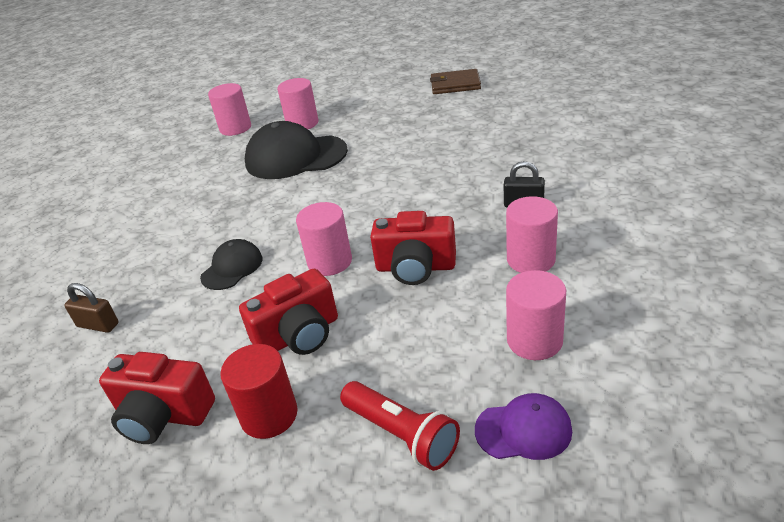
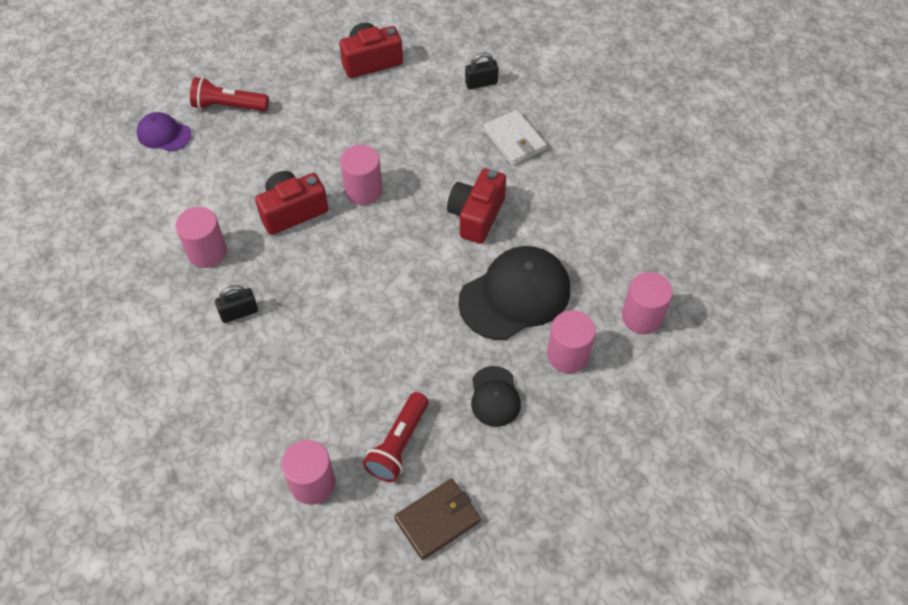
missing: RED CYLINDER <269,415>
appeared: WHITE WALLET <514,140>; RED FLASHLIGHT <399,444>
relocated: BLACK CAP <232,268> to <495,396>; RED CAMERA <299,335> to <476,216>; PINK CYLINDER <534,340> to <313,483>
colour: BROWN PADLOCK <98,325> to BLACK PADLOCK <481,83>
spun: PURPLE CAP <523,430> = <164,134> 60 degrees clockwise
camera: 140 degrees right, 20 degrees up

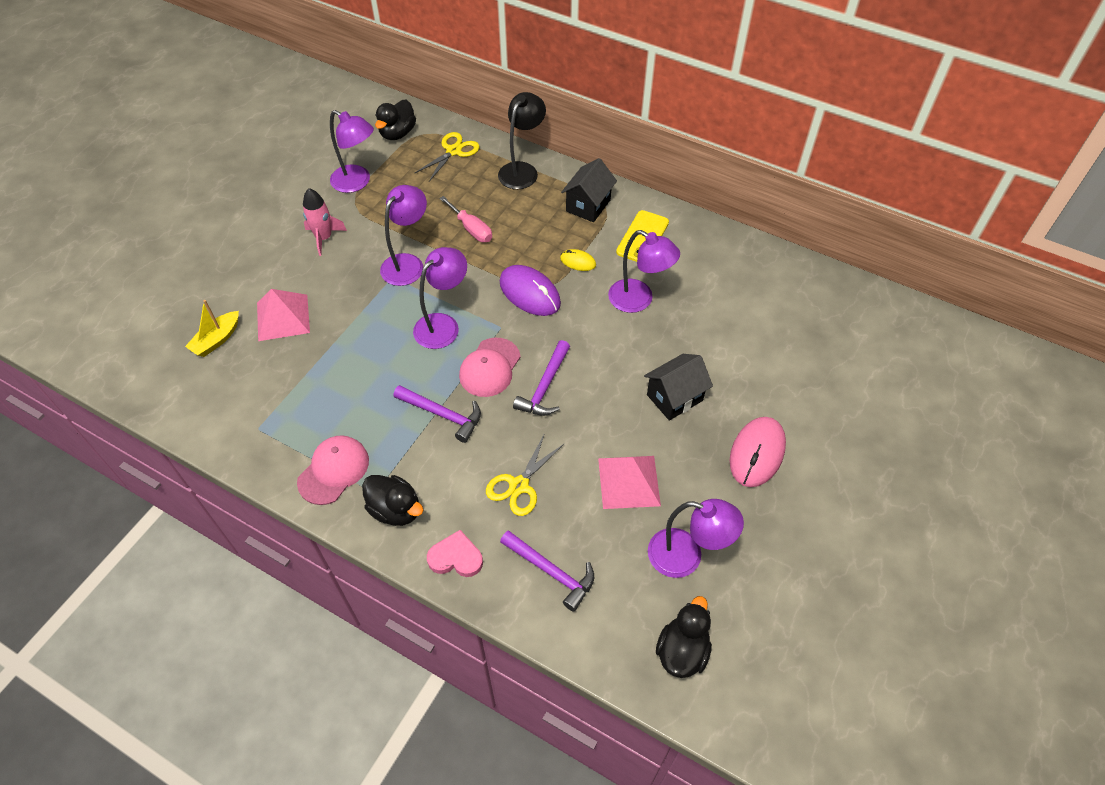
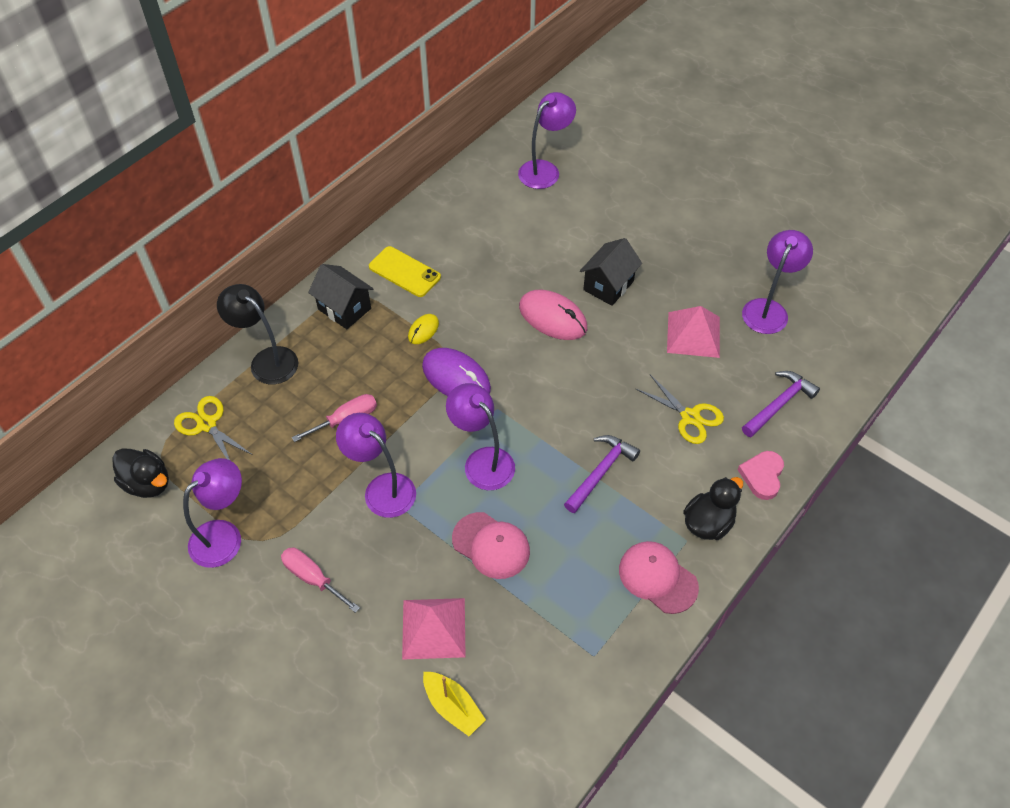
missing: PURPLE HAMMER <545,387>; BLACK DUCK <682,651>
relocated: PURPLE LAMP <639,300> to <545,170>; PINK CAP <490,367> to <491,545>; PINK MOUSE <757,453> to <552,317>
exchanged: PINK ROCKET <324,238> to PINK SCREWDRIVER <313,578>
spun: PURPLE MOUSE <529,293> = <456,377> 75 degrees clockwise; BLACK HOUSE <674,397> = <608,285> 60 degrees clockwise
camera: 80 degrees left, 0 degrees up

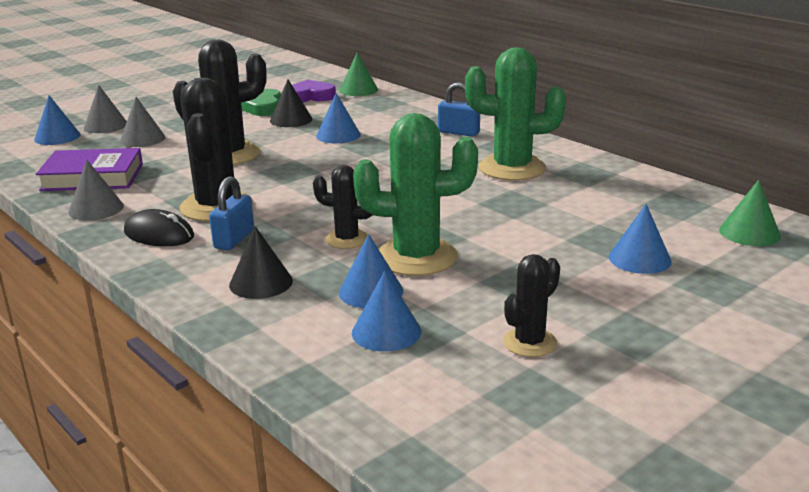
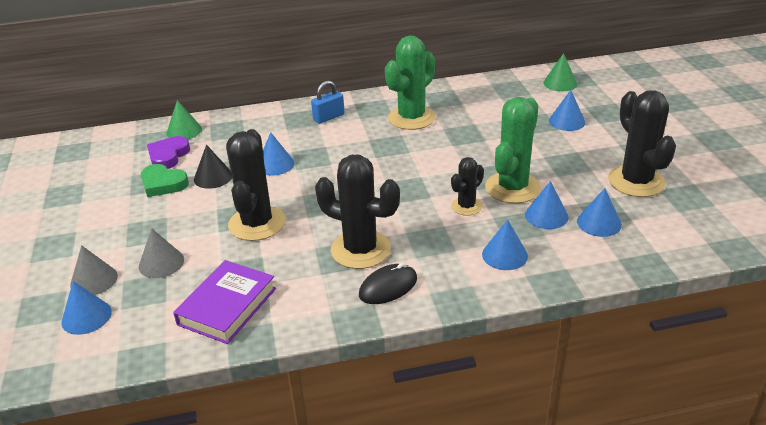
missing: GREY CONE <96,209>; BLUE PADLOCK <234,239>
colour: BLACK CONE <261,282> to BLUE CONE <504,255>
size: BLACK CACTUS <529,342> = <636,182> x1.81
camera: 60 degrees left, 10 degrees up

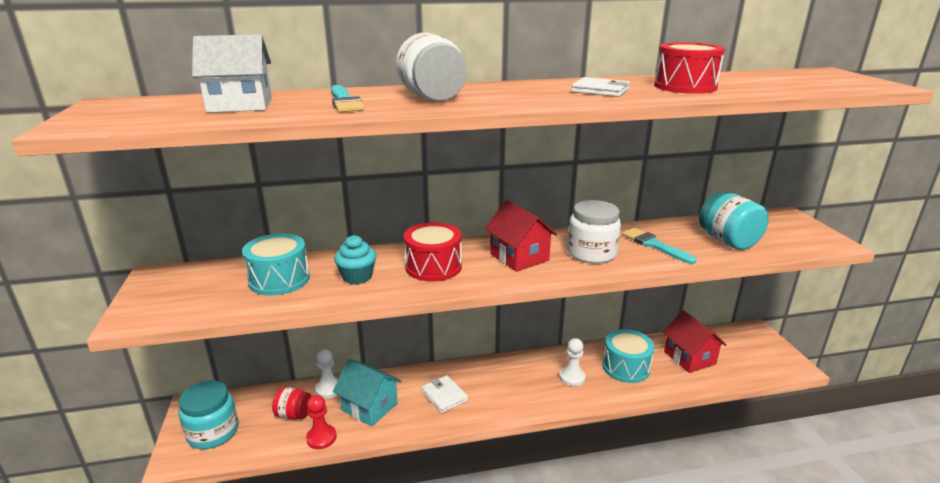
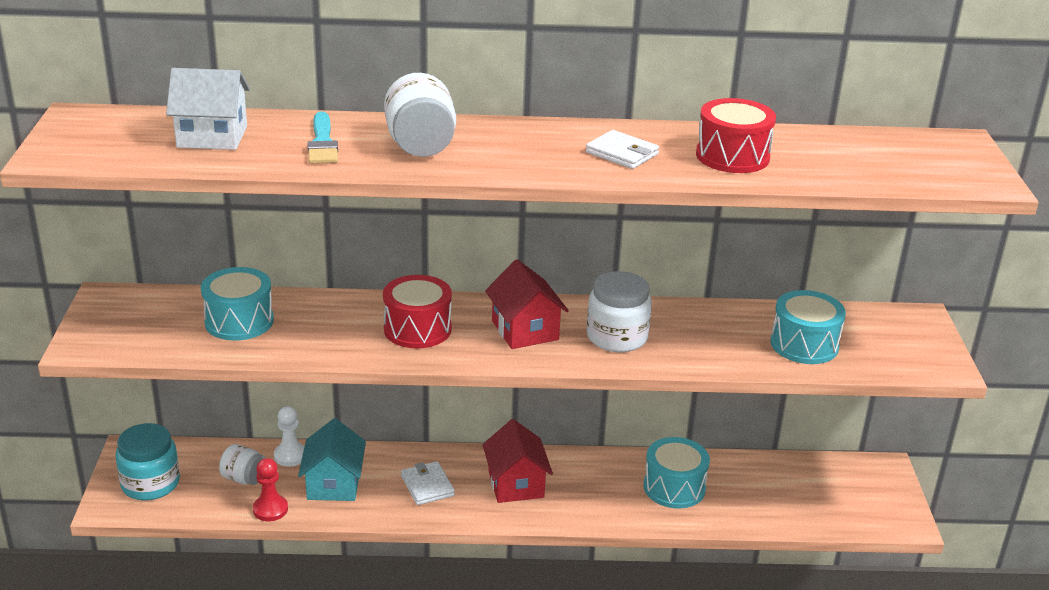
missing: TURQUOISE BRUSH <654,245>; TURQUOISE CUPCAKE <357,277>; WHITE PAWN <572,377>
relocated: RED HOUSE <689,358> to <516,484>
exchanged: TURQUOISE JAR <728,241> to TURQUOISE DRUM <804,344>
colour: RED JAR <294,414> to WHITE JAR <244,478>
spun: TURQUOISE HOUSE <369,406> = <334,484> 45 degrees clockwise
camera: 10 degrees right, 5 degrees up

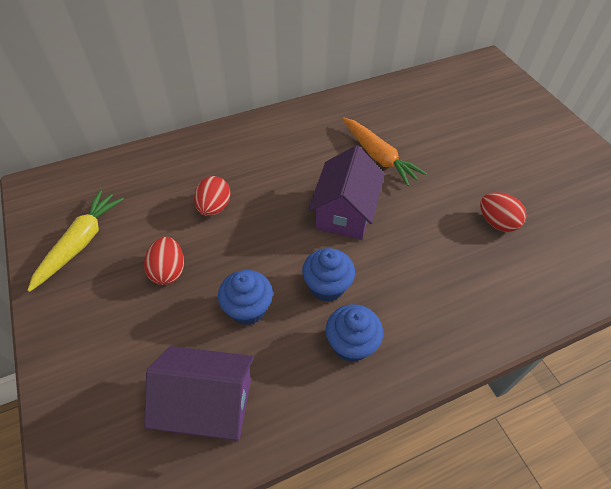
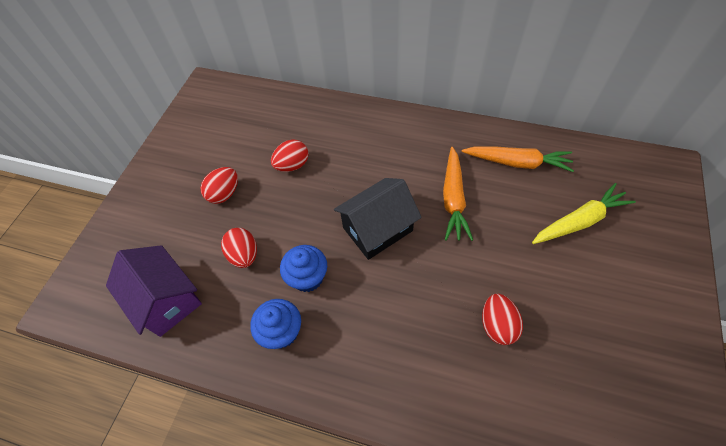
appeared: ORANGE CARROT <517,163>
relocated: YELLOW CARROT <81,243> to <579,221>
exchanged: BLUE CUPCAKE <248,309> to RED EGG <244,255>
colour: PURPLE HOUSE <344,212> to BLACK HOUSE <377,229>
camera: 45 degrees right, 5 degrees up

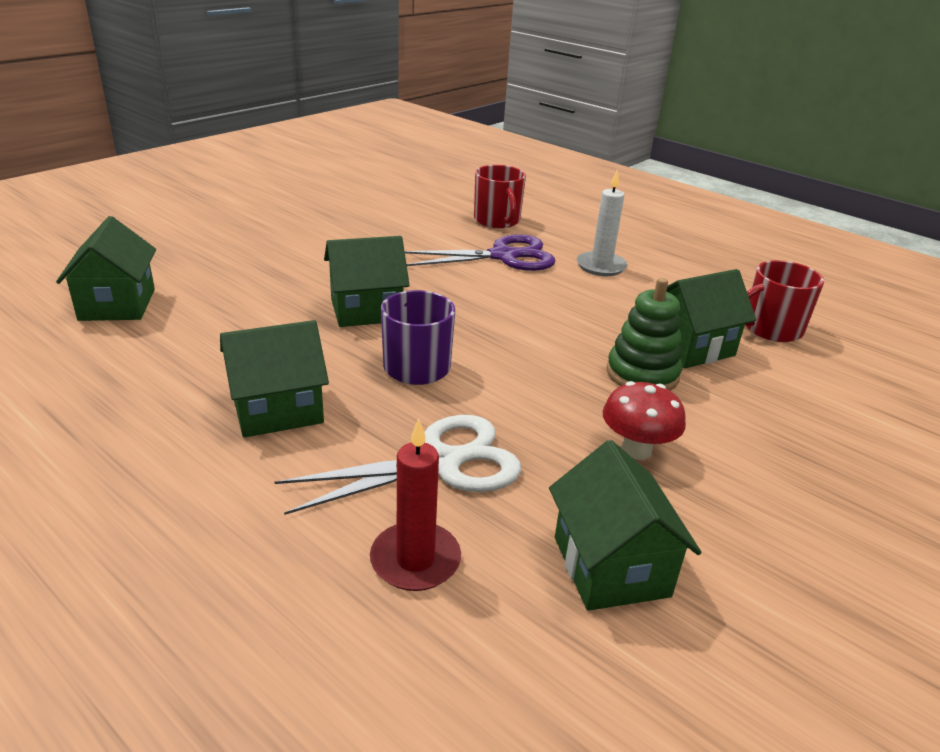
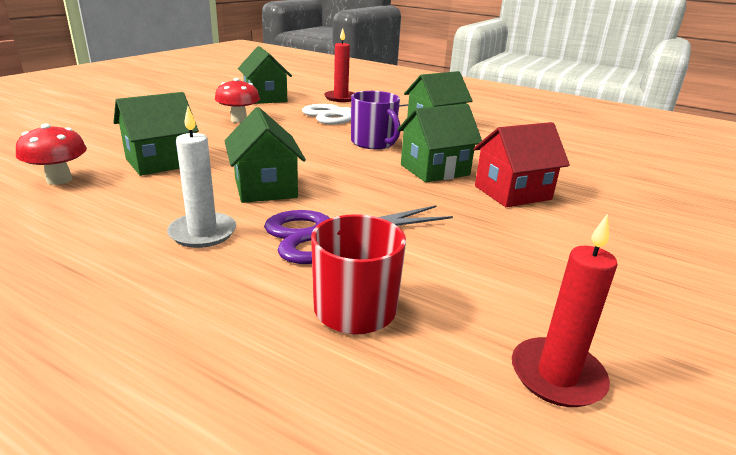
missing: GREEN STACKING TOY <642,374>
appeared: RED HOUSE <512,193>; RED CANDLE <557,375>
relocated: GREEN HOUSE <117,304> to <265,188>
exchanged: RED MUG <771,328> to RED MUSHROOM <59,180>
camera: 170 degrees right, 5 degrees down

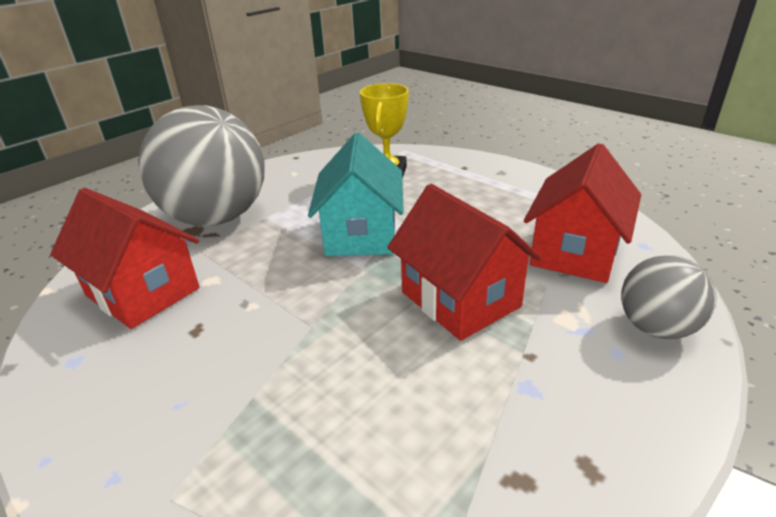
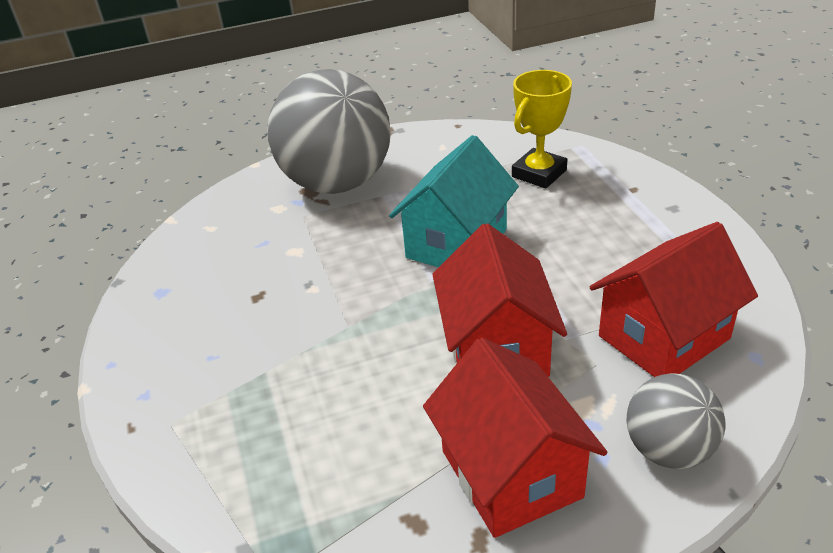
relocated: RED HOUSE <143,292> to <511,474>
camera: 30 degrees right, 5 degrees up

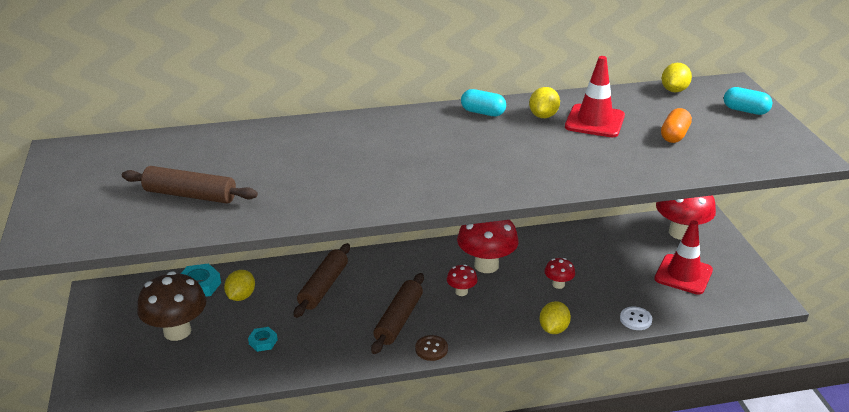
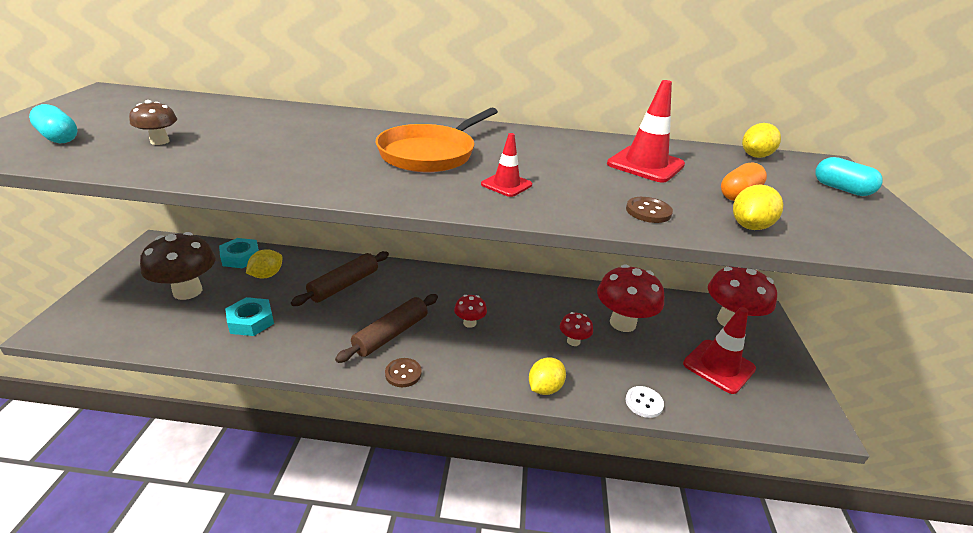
appeared: ORANGE PAN <430,154>; RED TRAFFIC CONE <506,184>; BROWN BUTTON <648,211>
relocated: YELLOW LEMON <543,116> to <750,226>; TURQUOISE CAPSULE <483,112> to <59,137>; RED MUSHROOM <486,265> to <622,323>
exchanged: BROWN ROLLING PIN <190,195> to BROWN MUSHROOM <160,141>
size: TURQUOISE NUT <263,342> = <251,321> x1.61
camera: 15 degrees right, 0 degrees up

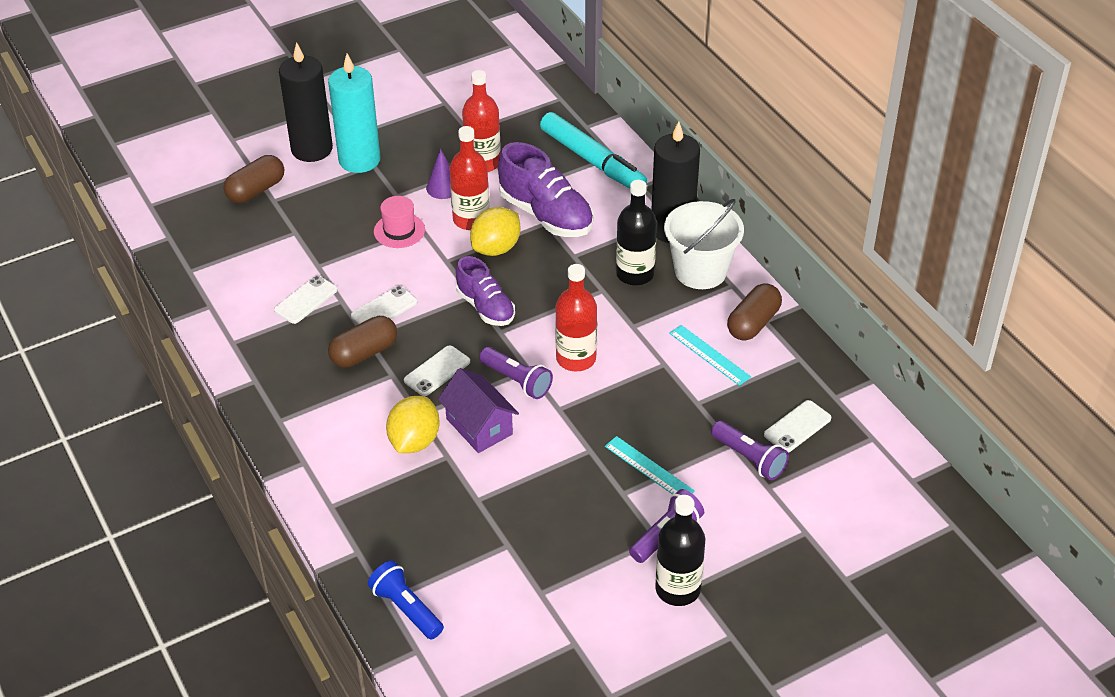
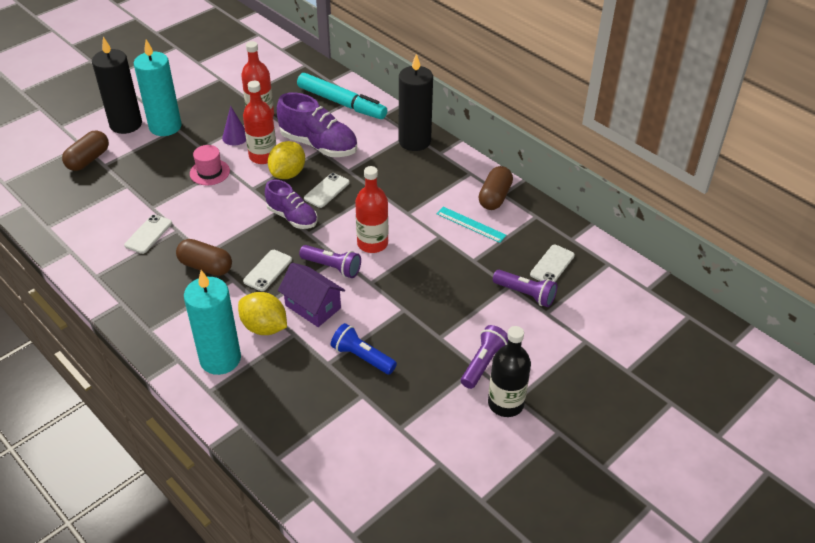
missing: BLACK BOTTLE <635,274>; WHITE BUCKET <700,271>; TURQUOISE RULER <649,468>
appeared: TURQUOISE CANDLE <220,359>
relocated: WHITE PHONE <384,309> to <327,190>; BLUE FLASHLIGHT <406,609> to <362,357>
spun: BROWN CAPSULE <364,353> = <206,266> 75 degrees clockwise; YELLOW LEMON <414,441> = <264,327> 60 degrees counterclockwise
camera: 15 degrees left, 0 degrees up

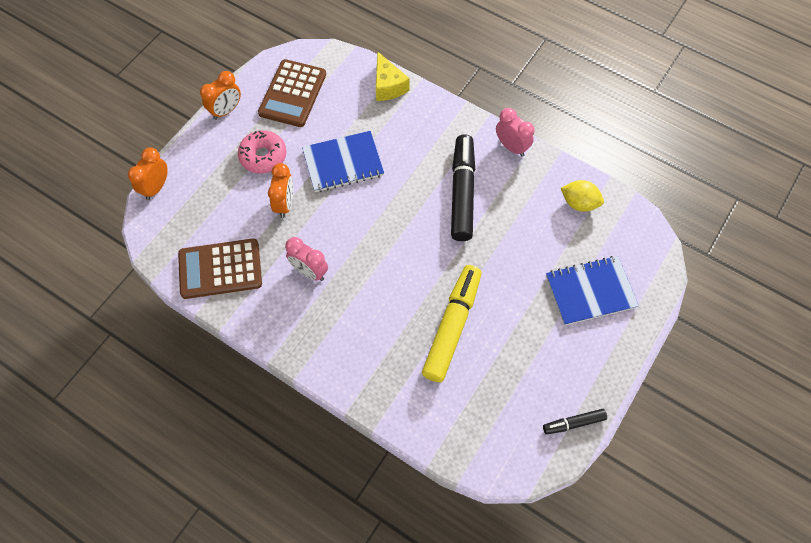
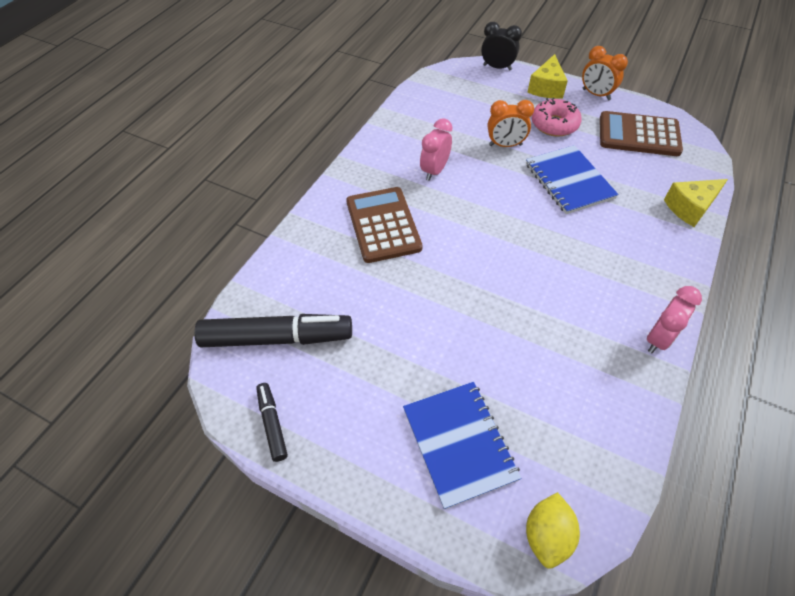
missing: YELLOW MARKER <452,326>
appeared: YELLOW CHEESE <546,88>
relocated: BLACK MARKER <462,192> to <277,338>; YELLOW LEMON <579,203> to <547,535>; BROWN CALCULATOR <220,269> to <383,225>
colour: ORANGE CLOCK <156,187> to BLACK CLOCK <497,67>
camera: 85 degrees right, 10 degrees down

